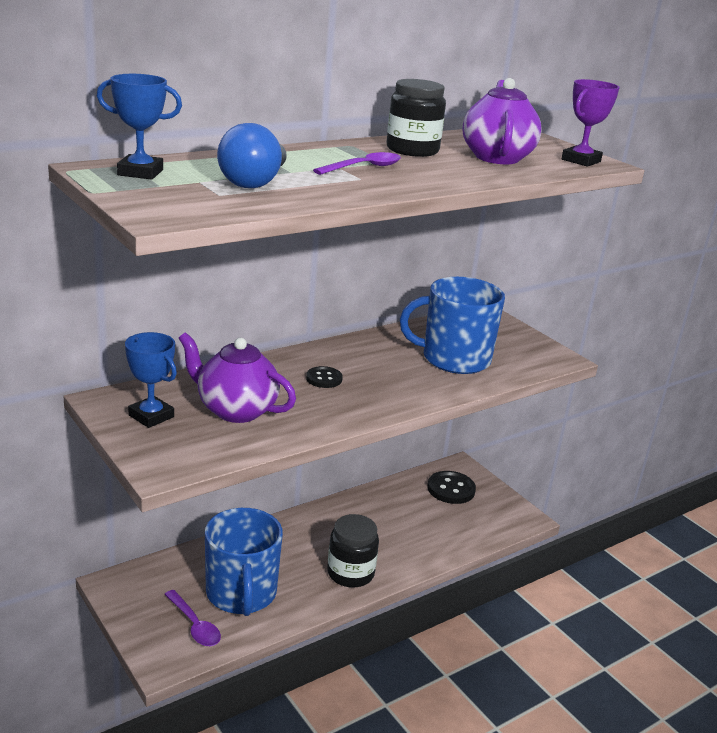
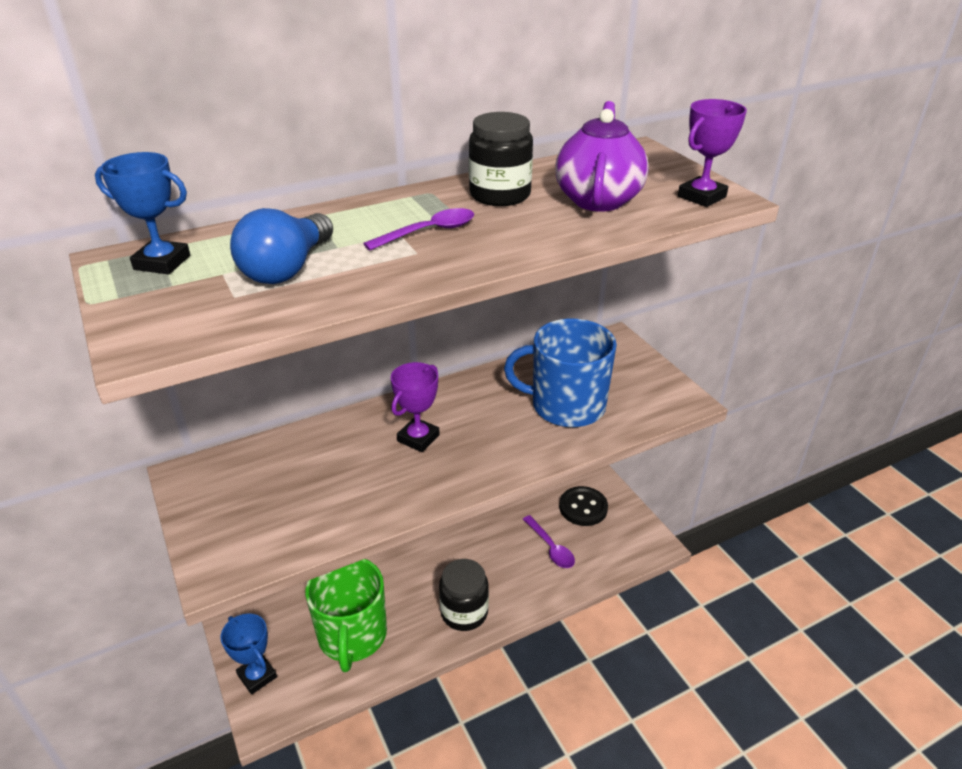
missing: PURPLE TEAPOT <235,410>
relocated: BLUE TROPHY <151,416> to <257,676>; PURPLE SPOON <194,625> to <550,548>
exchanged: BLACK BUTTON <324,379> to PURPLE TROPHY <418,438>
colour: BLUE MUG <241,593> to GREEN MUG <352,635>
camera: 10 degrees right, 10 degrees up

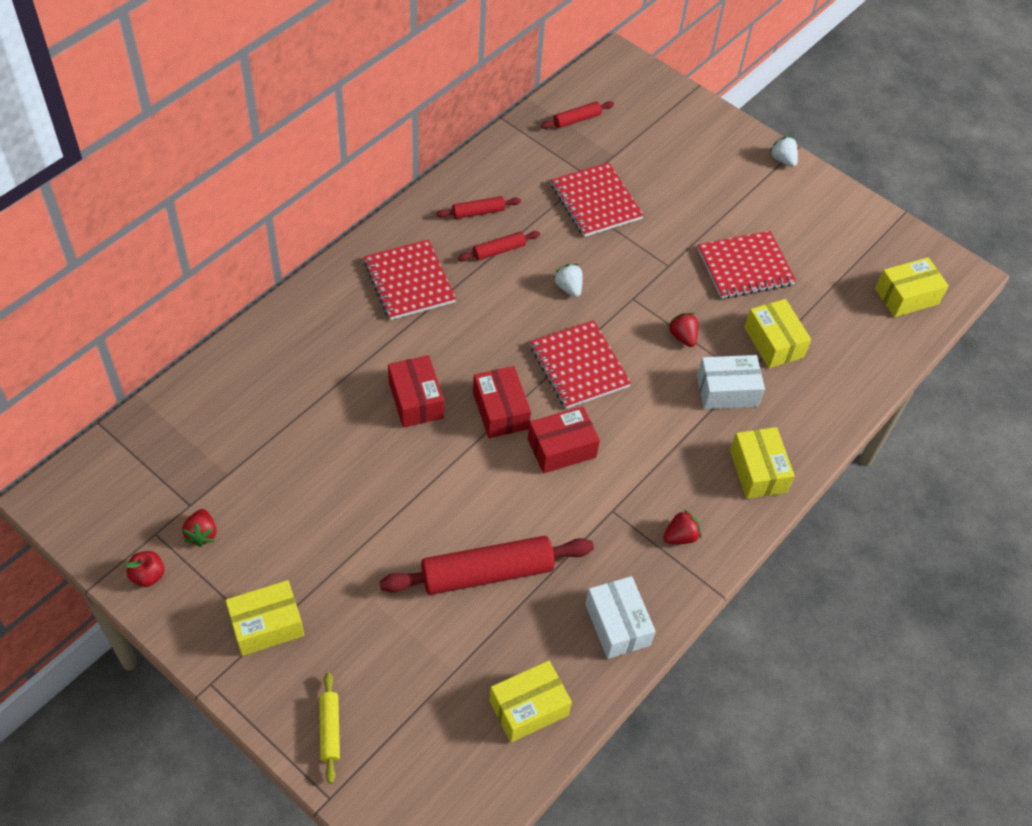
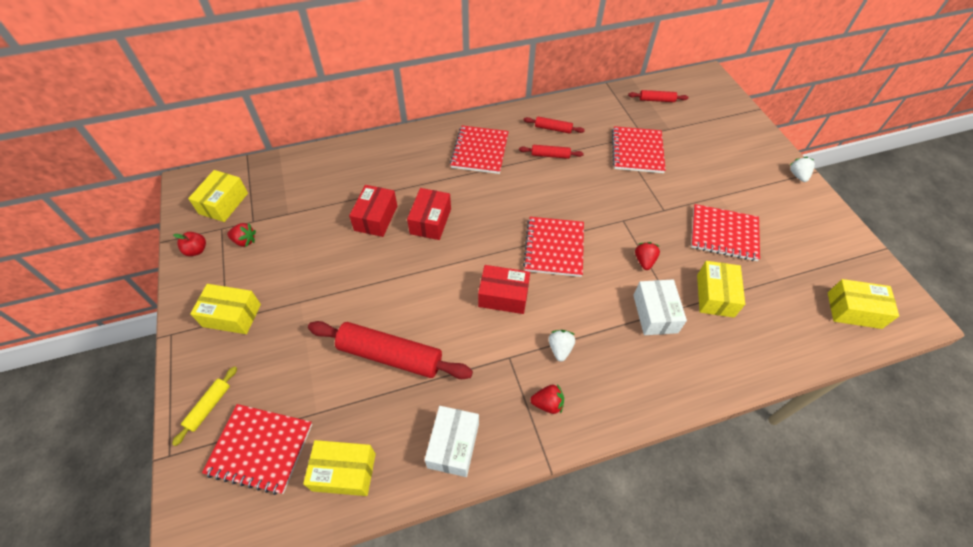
appeared: RED NOTEBOOK <260,449>
relocated: WHITE STRAWBERRY <568,288> to <560,349>; RED BOX <500,410> to <376,218>; YELLOW BOX <758,471> to <223,203>
spun: WHITE BOX <727,391> = <655,313> 60 degrees clockwise; RED STRAWBERRY <202,534> = <245,241> 105 degrees counterclockwise
camera: 35 degrees right, 0 degrees up

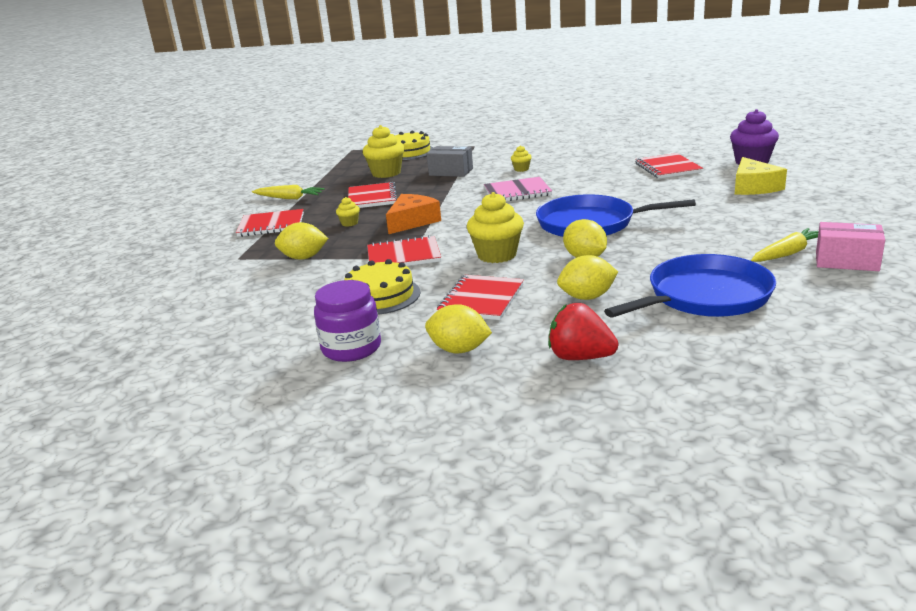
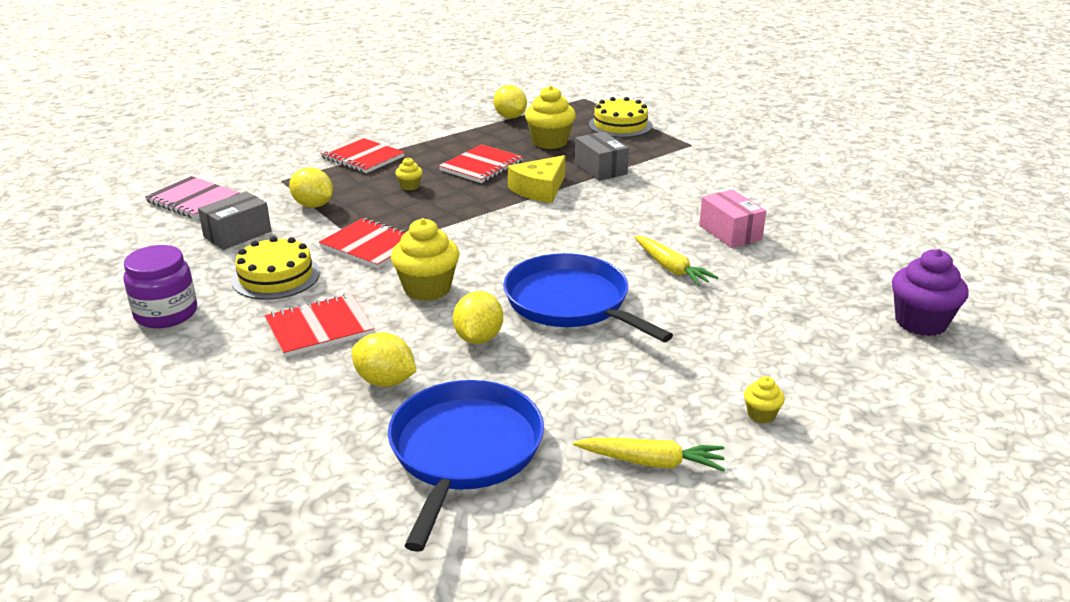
missing: RED NOTEBOOK <668,168>; ORANGE CHEESE <412,221>; RED STRAWBERRY <580,357>
appeared: GREY BOX <237,234>
relocated: YELLOW CUPCAKE <521,169> to <761,414>; YELLOW CHEESE <754,187> to <539,189>; PINK NOTEBOOK <517,192> to <193,200>; YELLOW CARROT <289,198> to <671,268>; PINK BOX <846,261> to <730,232>; YELLOW LEMON <459,350> to <510,117>
spun: BLUE PAN <704,296> = <464,451> 90 degrees counterclockwise
camera: 40 degrees right, 5 degrees up

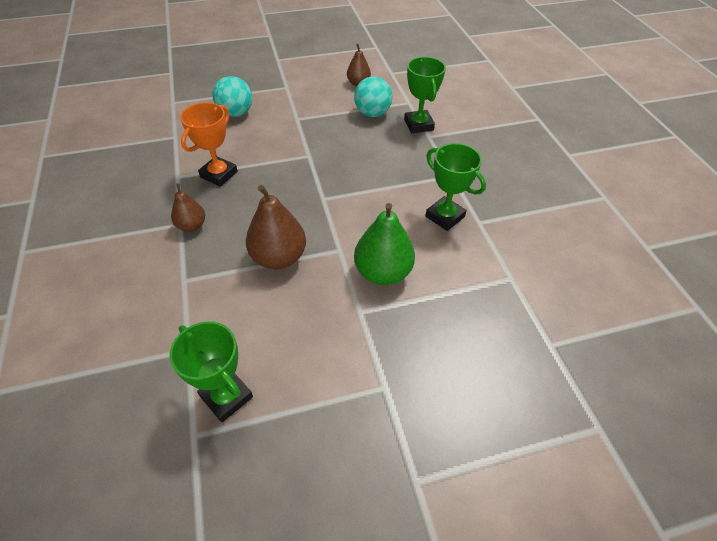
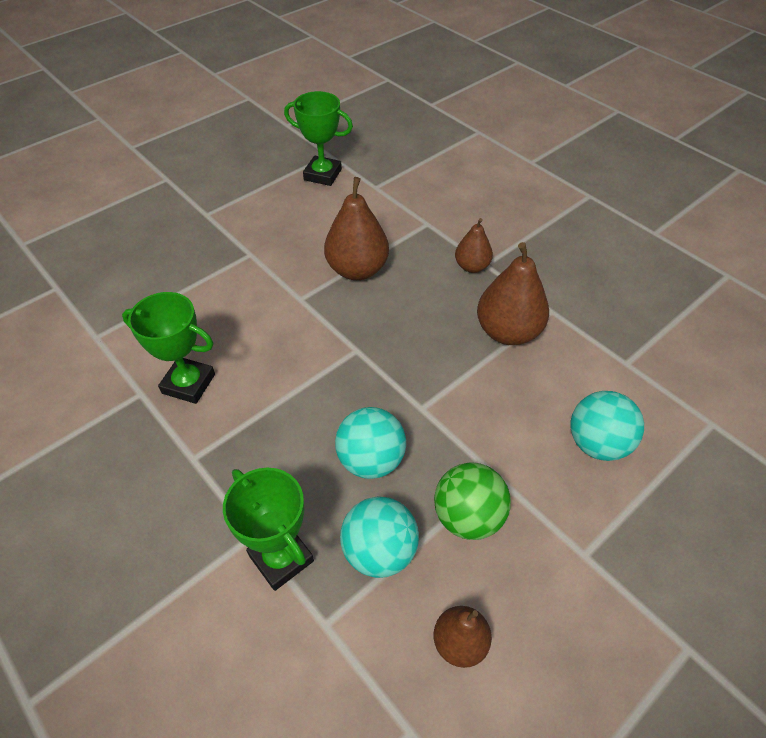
missing: GREEN PEAR <382,272>
appeared: TURQUOISE BALL <371,460>; GREEN BALL <468,517>
exchanged: ORANGE TROPHY <219,174> to BROWN PEAR <508,332>
camera: 155 degrees right, 0 degrees up

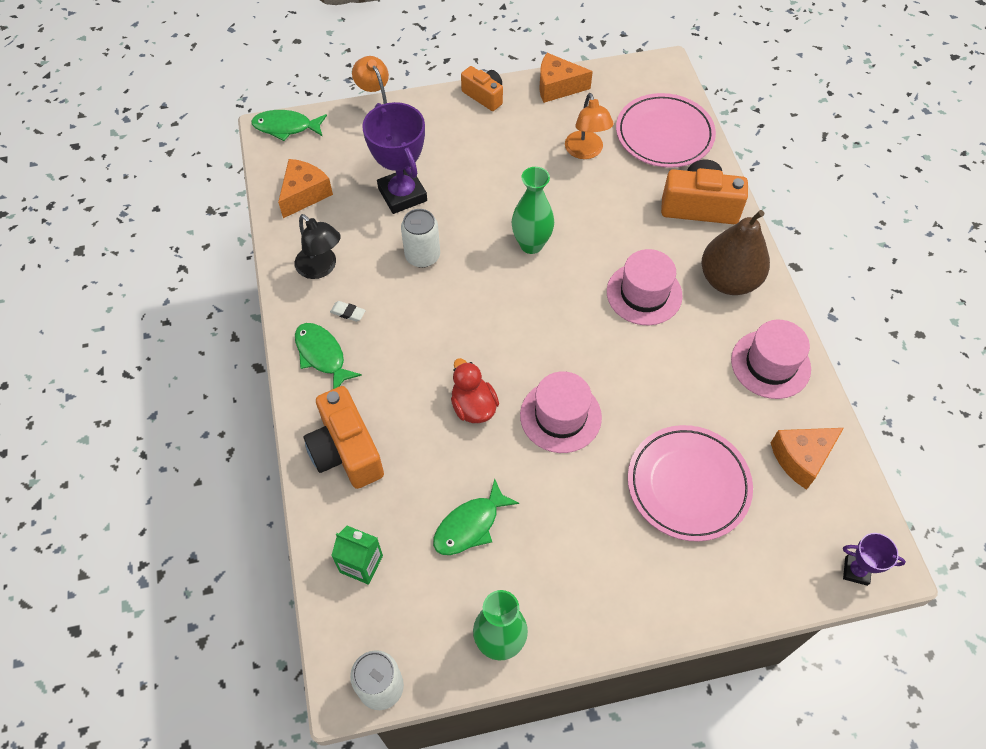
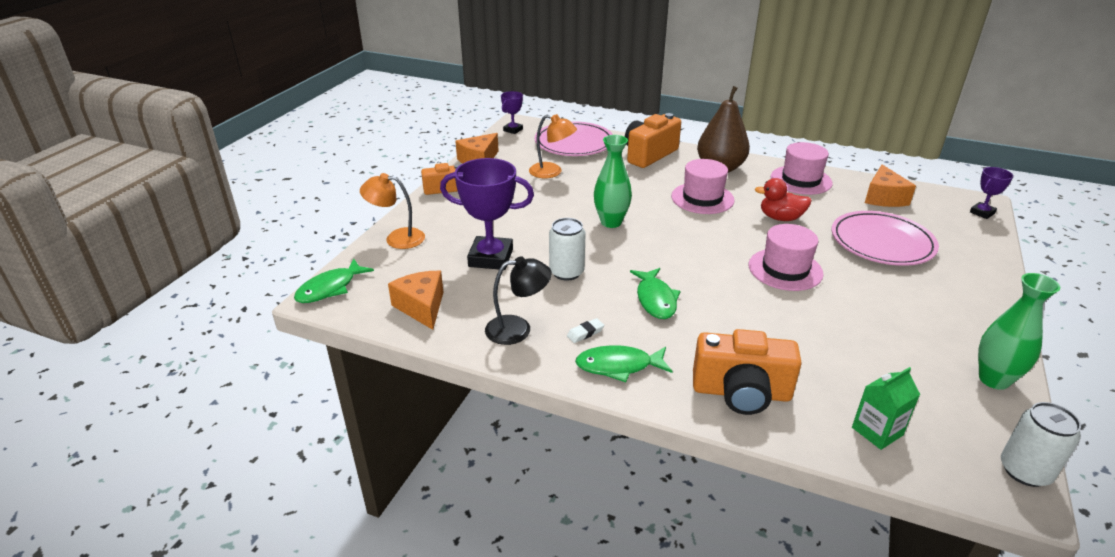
appeared: PURPLE TROPHY <513,130>
relocated: RED DUCK <473,406> to <780,218>; GREEN FISH <470,525> to <655,299>
camera: 55 degrees left, 25 degrees down

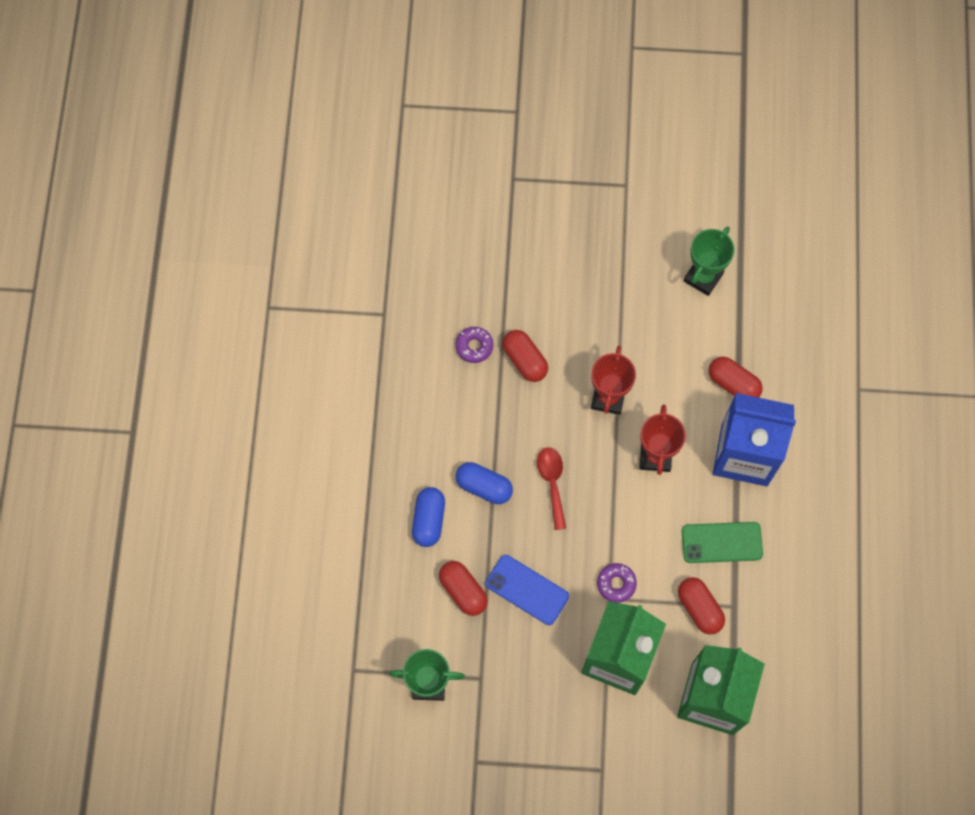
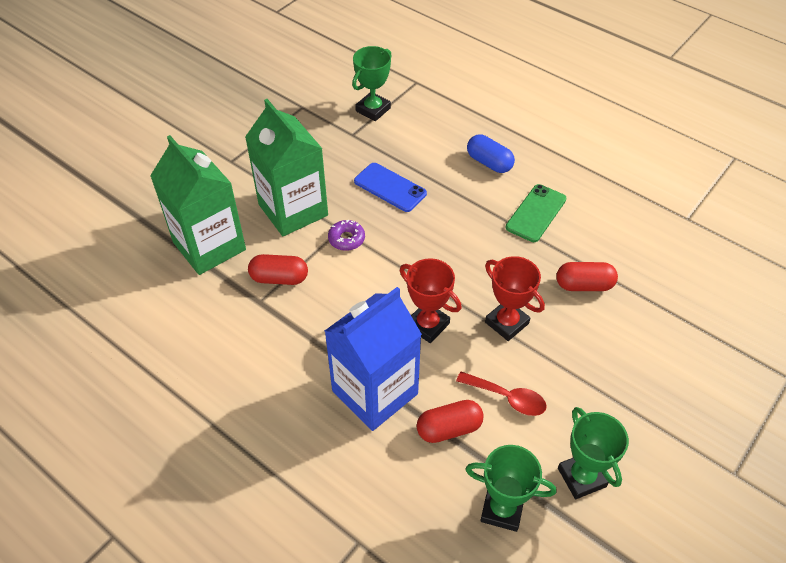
missing: PURPLE DONUT <474,346>; BLUE CAPSULE <484,486>; RED CAPSULE <463,591>
appeared: GREEN TROPHY <502,509>
relocated: RED SPOON <552,483> to <507,398>; GREEN PHONE <721,542> to <536,213>
spun: BLUE PHONE <527,589> = <390,187> 60 degrees clockwise
camera: 125 degrees right, 20 degrees down

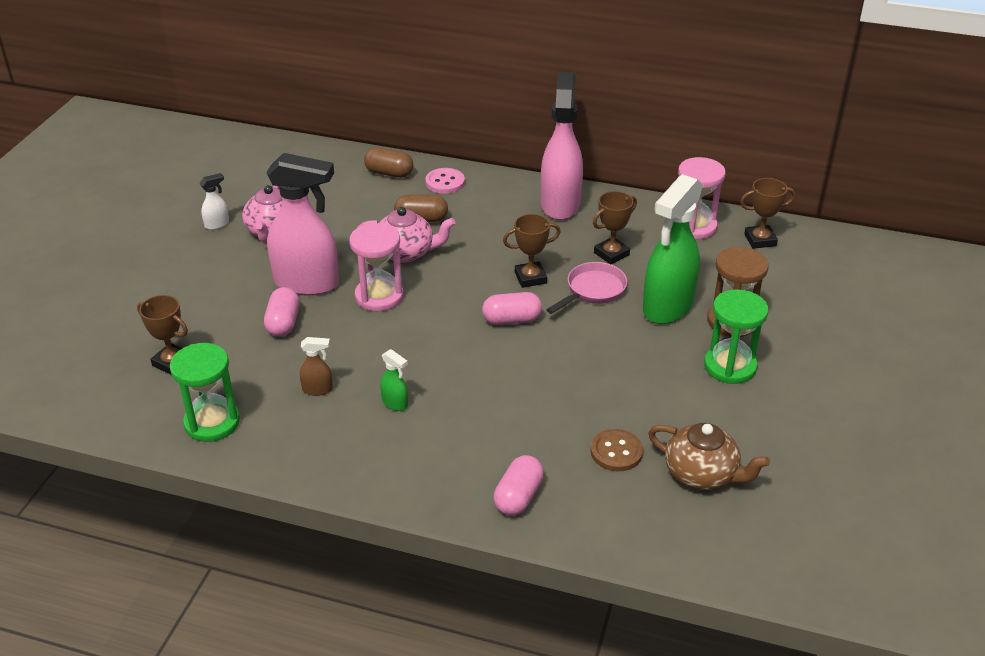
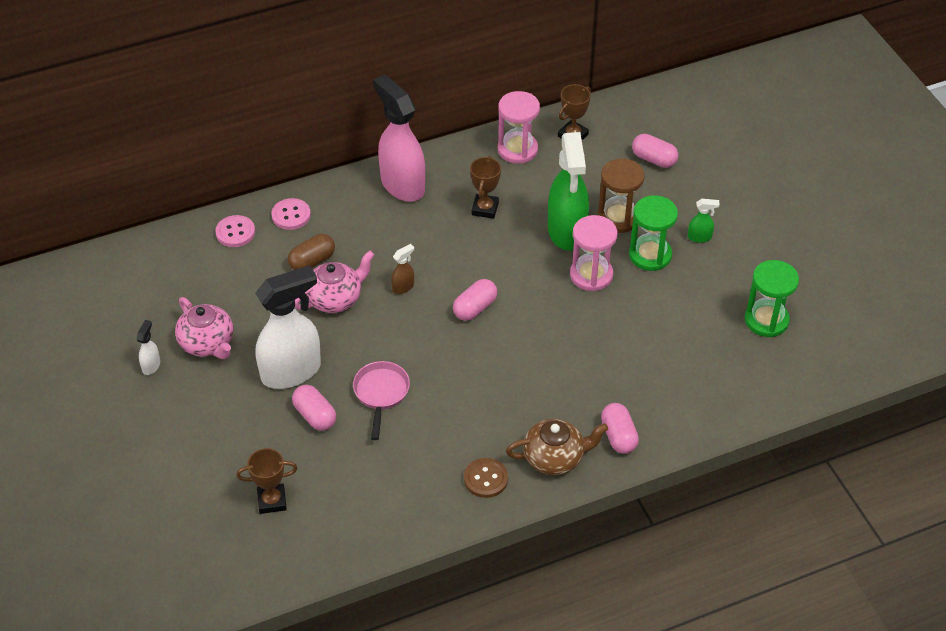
missing: BROWN TROPHY <530,278>
appeared: PINK CAPSULE <654,159>
relocated: PINK HOURGLASS <379,296> to <591,275>; PINK PAN <593,290> to <381,394>; BROWN SPRAY BOTTLE <318,389> to <403,287>; GREEN HOURGLASS <212,422> to <766,320>; GREEN SPRAY BOTTLE <395,403> to <699,237>; BROWN TEAPOT <702,474> to <555,458>; BROWN BUTTON <616,452> to <486,479>
exchanged: BROWN CAPSULE <389,173> to PINK BUTTON <235,232>
colour: PINK SPRAY BOTTLE <307,283> to WHITE SPRAY BOTTLE <292,372>
camera: 40 degrees left, 10 degrees up

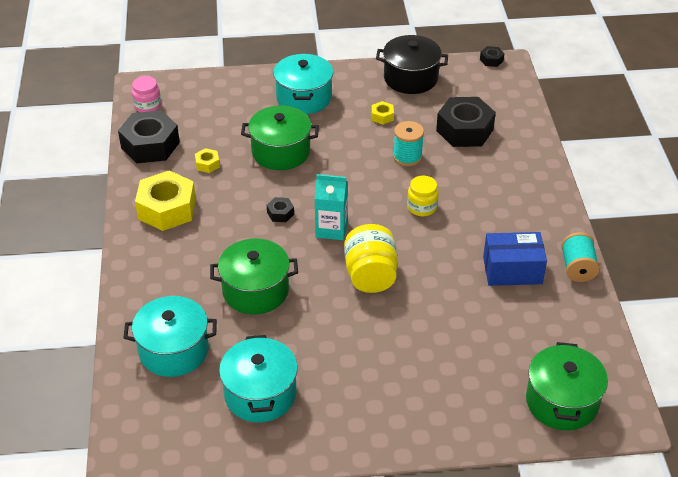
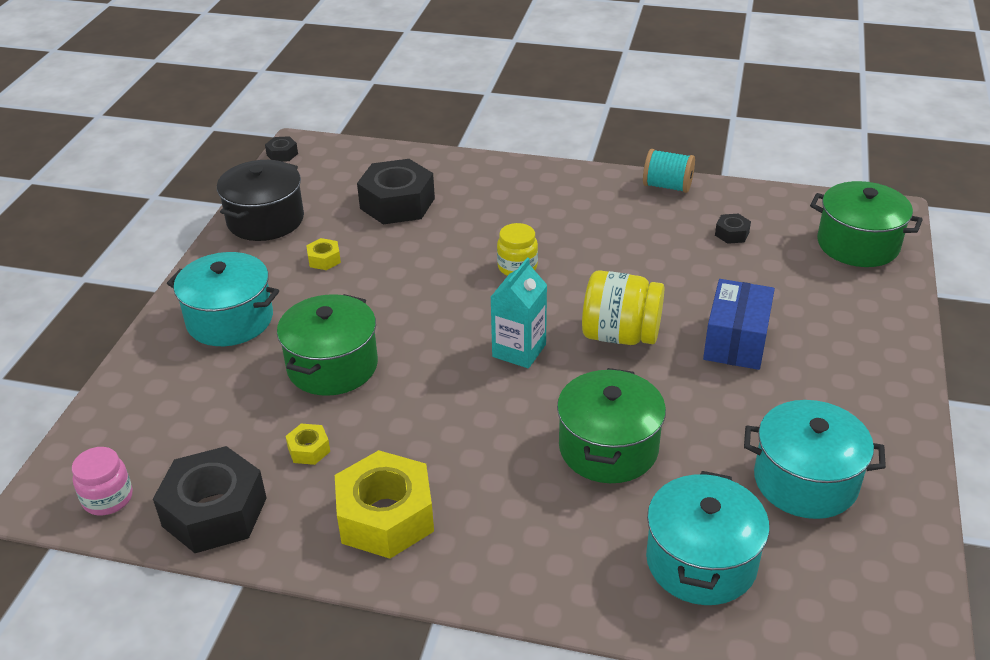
missing: TURQUOISE SPOOL <407,157>
relocated: BLACK NUT <280,213> to <732,234>; BLUE BOX <512,270> to <736,341>
camera: 70 degrees left, 5 degrees down

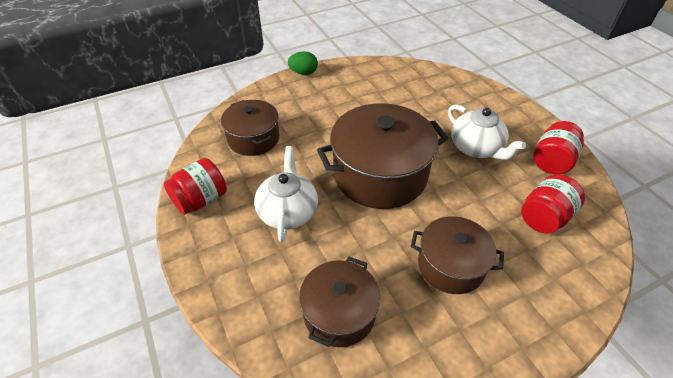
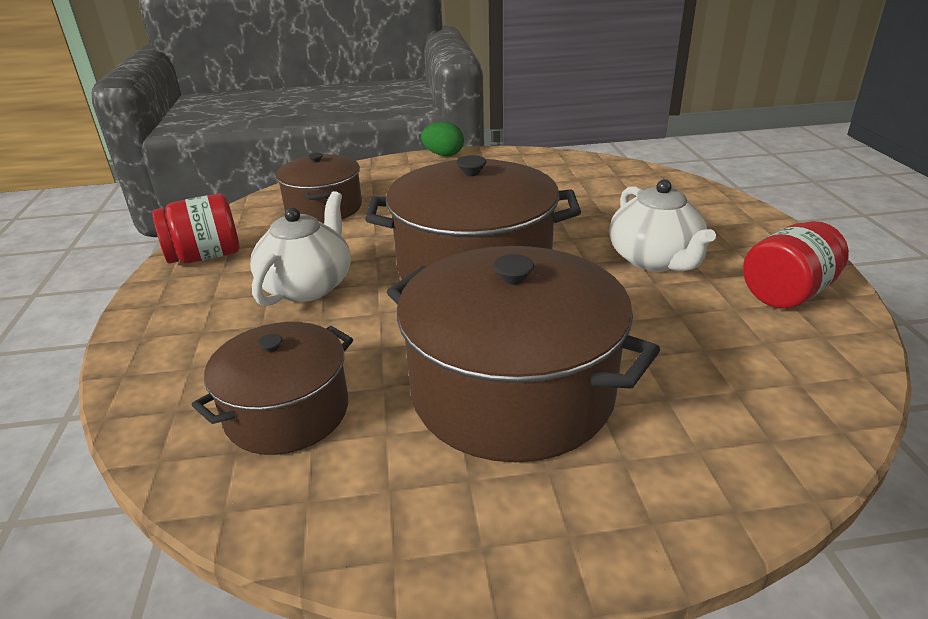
missing: RED JAR <544,217>
size: BROWN POT <451,265> = <512,391> x1.68
camera: 20 degrees right, 15 degrees down

